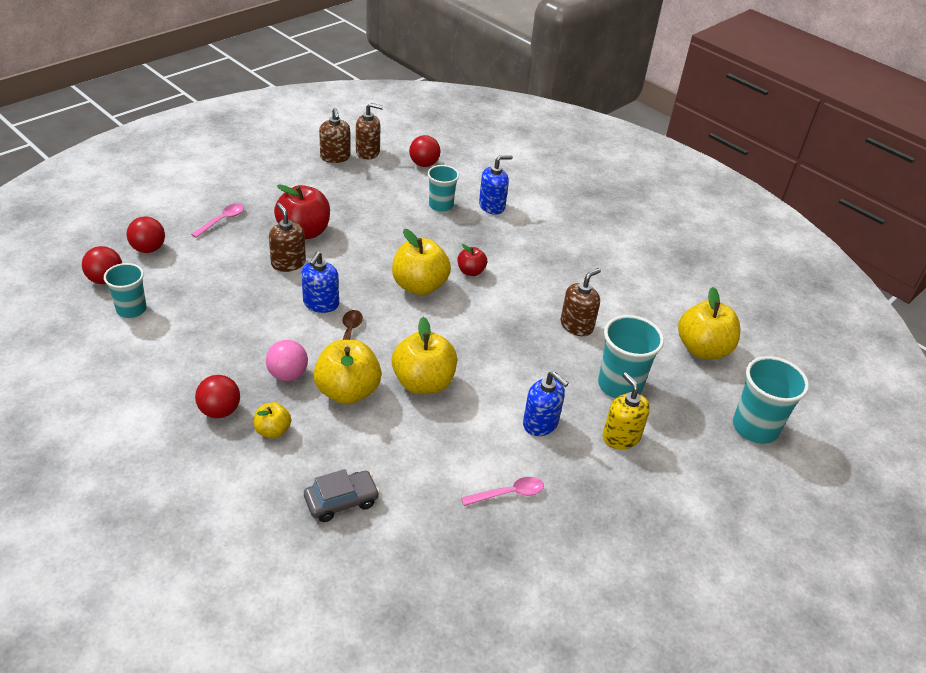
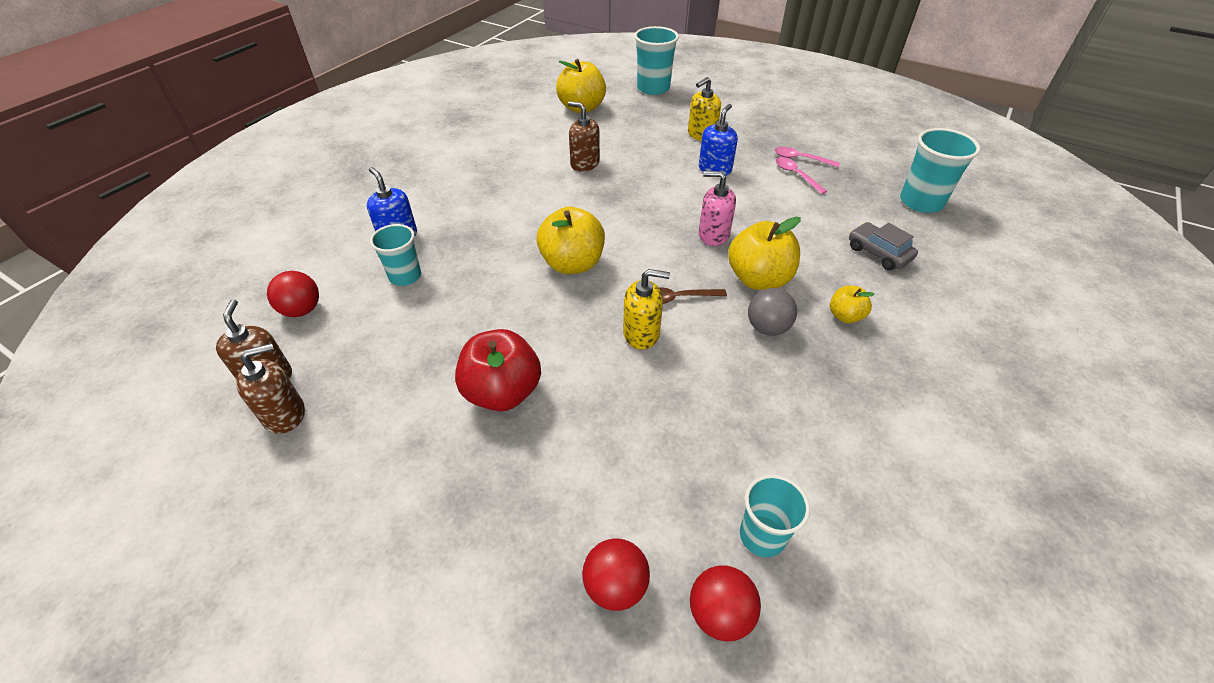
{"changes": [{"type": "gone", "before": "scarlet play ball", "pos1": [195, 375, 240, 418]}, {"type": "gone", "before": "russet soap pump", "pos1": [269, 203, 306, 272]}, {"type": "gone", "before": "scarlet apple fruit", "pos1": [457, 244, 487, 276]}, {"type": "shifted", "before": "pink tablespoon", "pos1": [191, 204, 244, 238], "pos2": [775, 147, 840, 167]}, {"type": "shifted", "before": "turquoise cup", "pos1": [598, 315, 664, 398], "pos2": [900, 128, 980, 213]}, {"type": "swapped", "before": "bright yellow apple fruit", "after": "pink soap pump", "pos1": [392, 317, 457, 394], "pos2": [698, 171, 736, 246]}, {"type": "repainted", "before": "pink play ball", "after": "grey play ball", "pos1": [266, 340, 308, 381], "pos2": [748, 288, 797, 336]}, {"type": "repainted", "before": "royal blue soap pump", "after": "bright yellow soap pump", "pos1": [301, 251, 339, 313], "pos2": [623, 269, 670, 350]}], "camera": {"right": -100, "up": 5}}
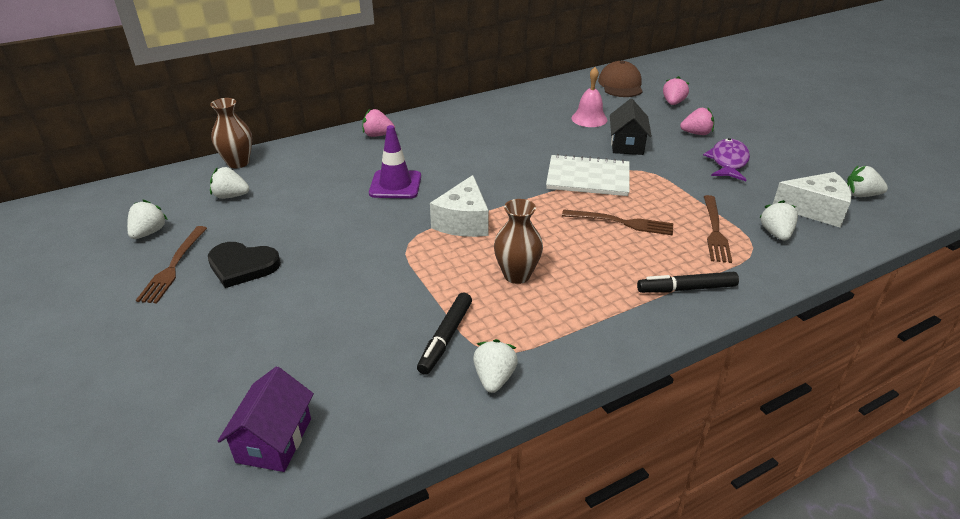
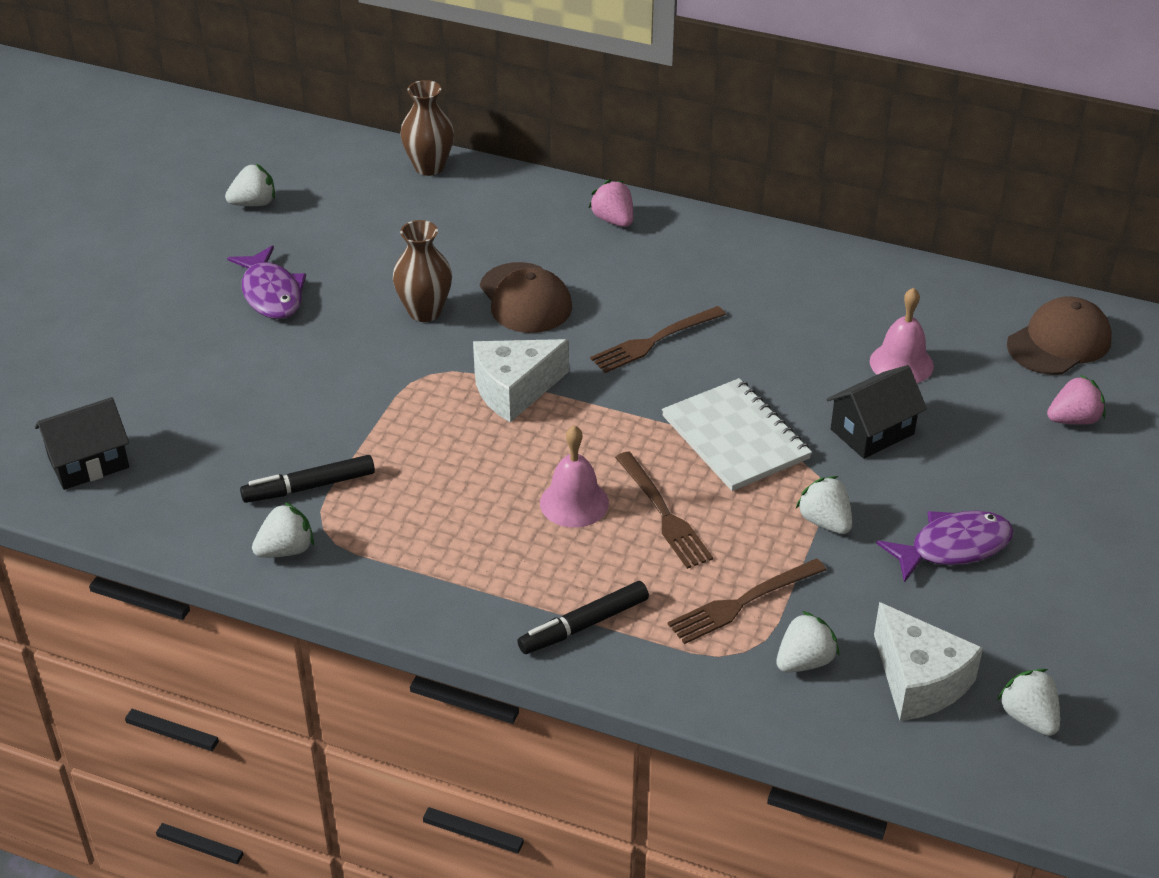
{"changes": [{"type": "gone", "before": "pink strawberry", "pos1": [680, 108, 714, 135]}, {"type": "new", "after": "pink hand bell", "pos2": [540, 426, 609, 528]}, {"type": "shifted", "before": "russet fork", "pos1": [136, 226, 207, 303], "pos2": [590, 306, 726, 373]}, {"type": "shifted", "before": "white strawberry", "pos1": [210, 167, 249, 199], "pos2": [796, 476, 852, 534]}, {"type": "shifted", "before": "russet vase", "pos1": [494, 199, 543, 284], "pos2": [393, 220, 452, 322]}, {"type": "swapped", "before": "jet-black love heart", "after": "purple toy fish", "pos1": [208, 242, 281, 288], "pos2": [227, 245, 306, 319]}, {"type": "swapped", "before": "purple safety cone", "after": "russet baseball cap", "pos1": [369, 125, 421, 199], "pos2": [480, 262, 572, 333]}, {"type": "repainted", "before": "purple house", "after": "jet-black house", "pos1": [218, 366, 314, 472], "pos2": [35, 397, 129, 490]}, {"type": "rotated", "before": "jet-black felt pen", "pos1": [637, 272, 739, 293], "pos2": [517, 581, 649, 654], "turn": -75}], "camera": {"right": 50, "up": 5}}
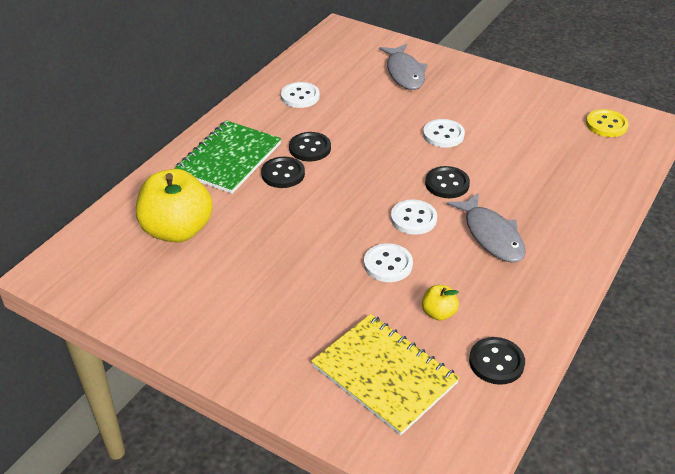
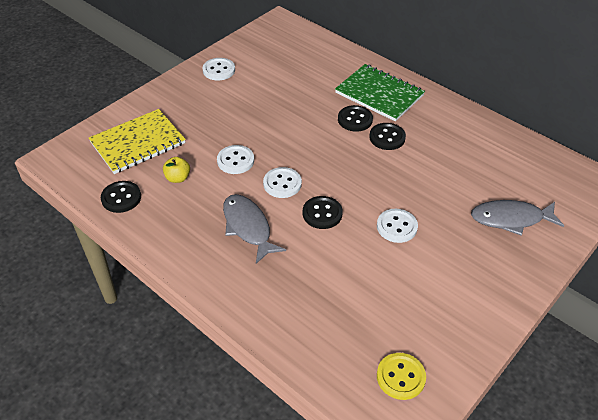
{"changes": [{"type": "gone", "before": "bright yellow apple fruit", "pos1": [136, 169, 213, 243]}, {"type": "shifted", "before": "white button", "pos1": [281, 82, 320, 108], "pos2": [202, 58, 235, 81]}, {"type": "rotated", "before": "grey toy fish", "pos1": [447, 193, 526, 263], "pos2": [223, 194, 286, 264], "turn": 75}], "camera": {"right": 100, "up": 5}}
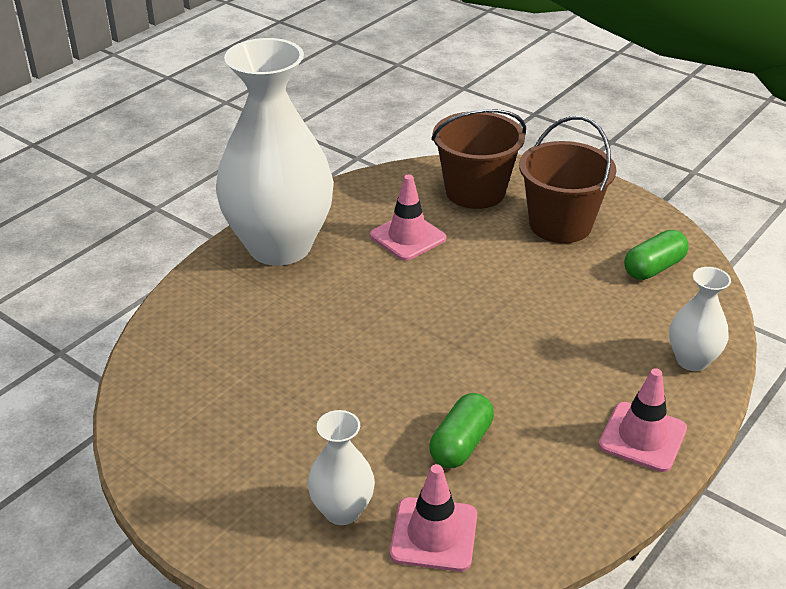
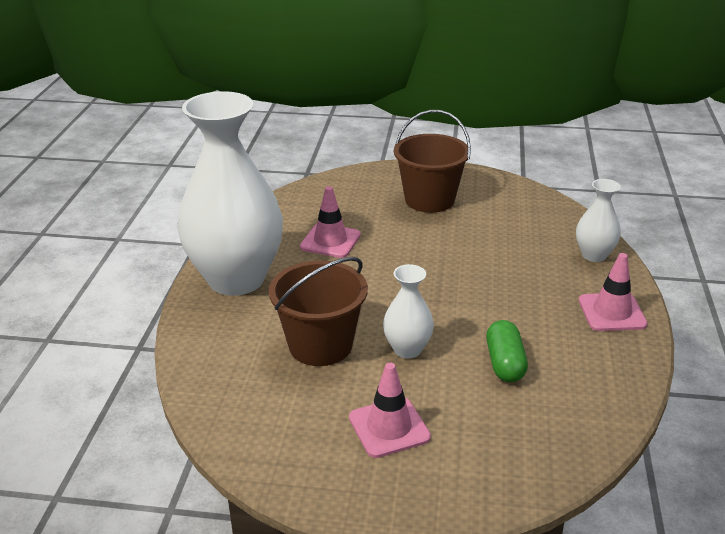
{"changes": [{"type": "gone", "before": "leaf-green pill shape", "pos1": [624, 230, 689, 280]}, {"type": "shifted", "before": "white vase", "pos1": [308, 410, 375, 525], "pos2": [383, 264, 434, 359]}, {"type": "shifted", "before": "pink safety cone", "pos1": [390, 464, 477, 572], "pos2": [349, 363, 431, 458]}, {"type": "shifted", "before": "russet bucket", "pos1": [431, 109, 526, 209], "pos2": [269, 257, 368, 366]}], "camera": {"right": -30, "up": -5}}
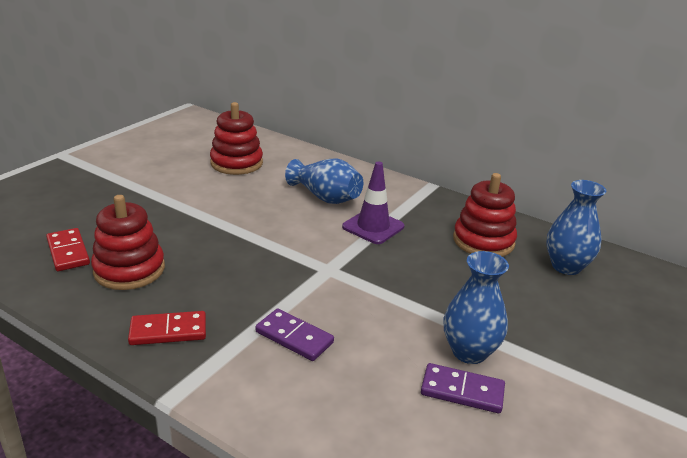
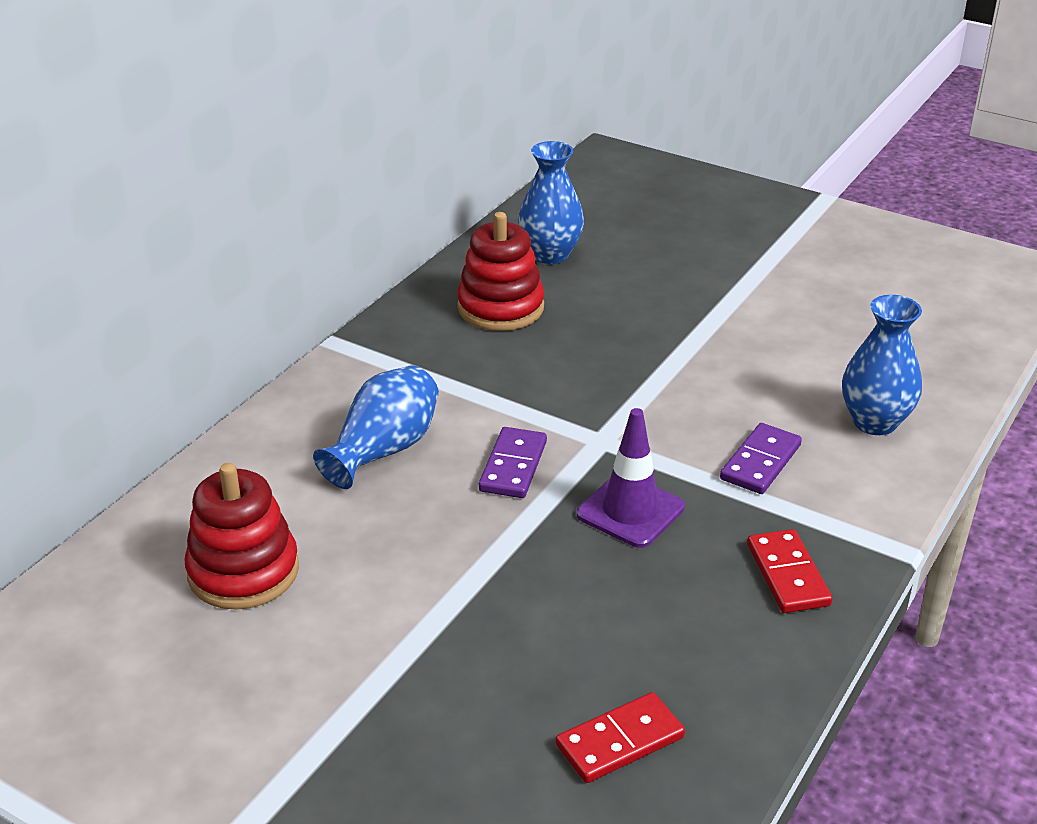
{"changes": [{"type": "gone", "before": "scarlet stacking toy", "pos1": [91, 195, 165, 290]}, {"type": "shifted", "before": "purple safety cone", "pos1": [342, 162, 404, 244], "pos2": [577, 408, 685, 548]}, {"type": "shifted", "before": "purple domino piece", "pos1": [421, 363, 505, 413], "pos2": [479, 427, 547, 498]}, {"type": "shifted", "before": "royal blue vase", "pos1": [444, 251, 509, 364], "pos2": [842, 295, 922, 435]}], "camera": {"right": -90, "up": 5}}
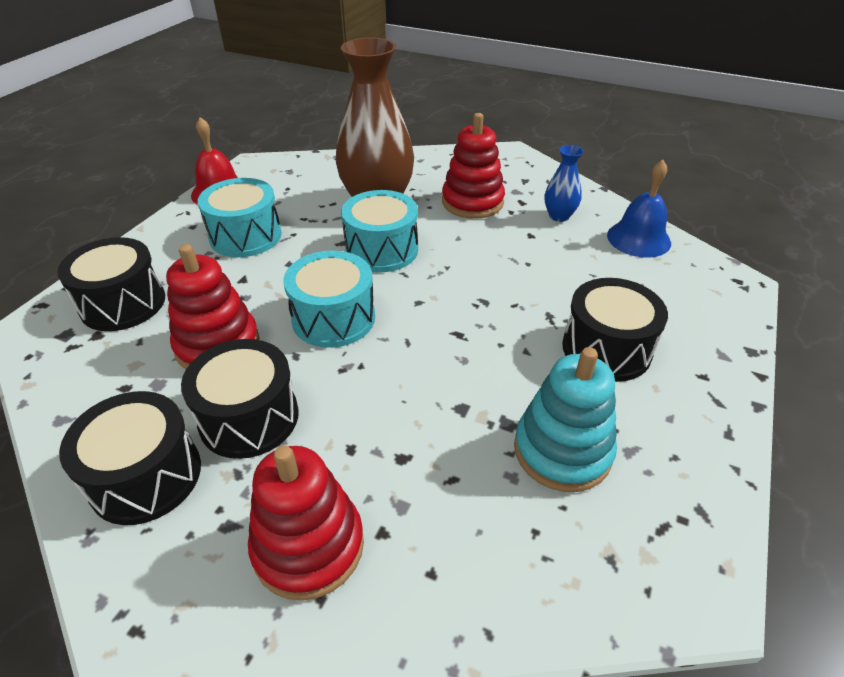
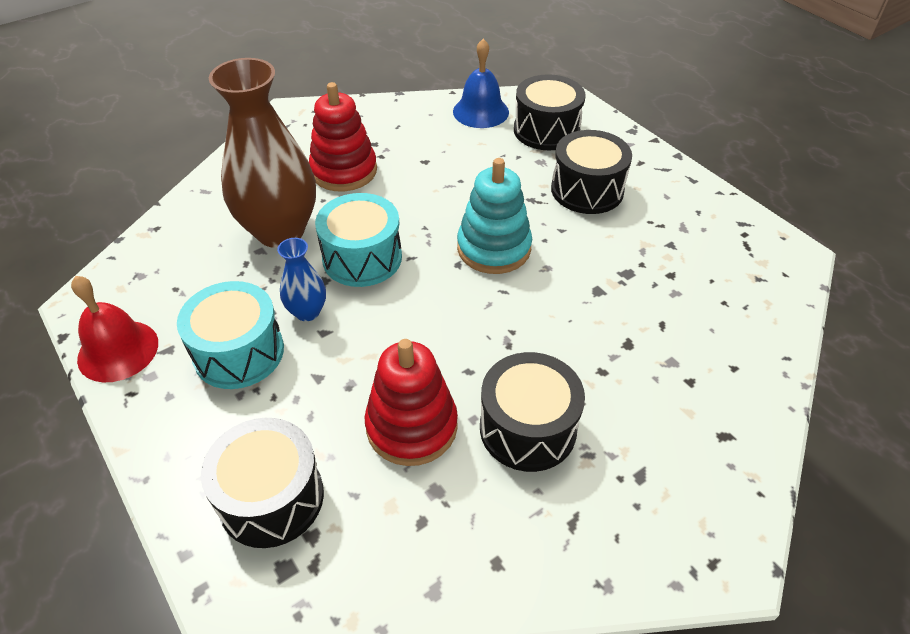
{"changes": [{"type": "gone", "before": "scarlet stacking toy", "pos1": [248, 445, 364, 601]}, {"type": "gone", "before": "turquoise toy drum", "pos1": [284, 251, 375, 348]}, {"type": "shifted", "before": "jet-black toy drum", "pos1": [59, 391, 201, 525], "pos2": [514, 74, 586, 151]}, {"type": "shifted", "before": "turquoise stacking toy", "pos1": [514, 347, 617, 492], "pos2": [457, 158, 532, 274]}, {"type": "shifted", "before": "royal blue vase", "pos1": [545, 145, 584, 222], "pos2": [277, 238, 326, 321]}], "camera": {"right": -60, "up": 5}}
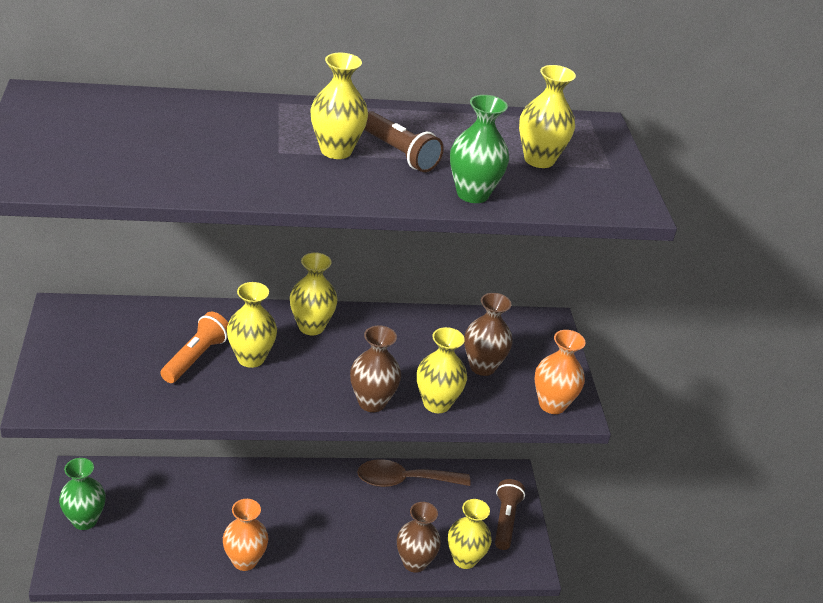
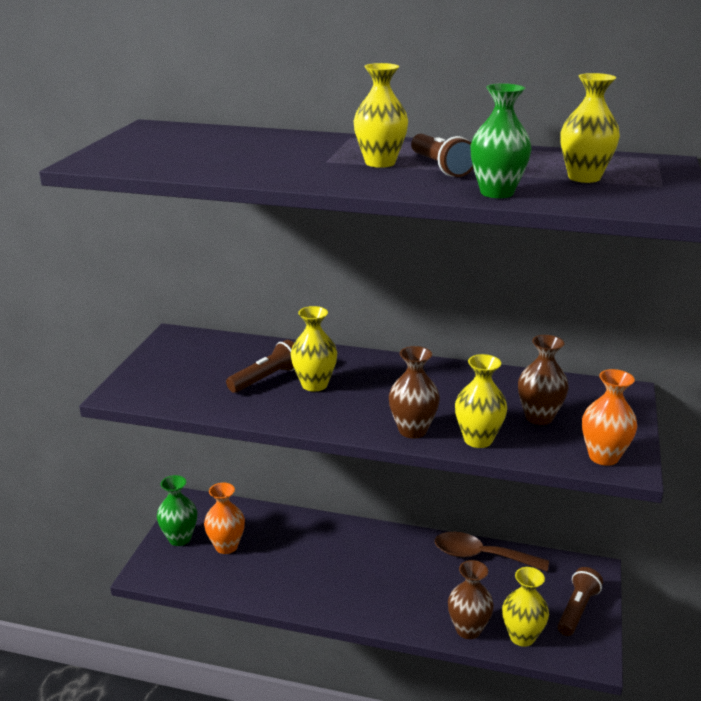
{"changes": [{"type": "gone", "before": "bright yellow vase", "pos1": [290, 253, 338, 335]}, {"type": "shifted", "before": "orange vase", "pos1": [223, 499, 268, 571], "pos2": [204, 483, 245, 554]}, {"type": "repainted", "before": "orange torch", "after": "russet torch", "pos1": [160, 312, 228, 383], "pos2": [226, 340, 295, 393]}], "camera": {"right": 25, "up": -10}}
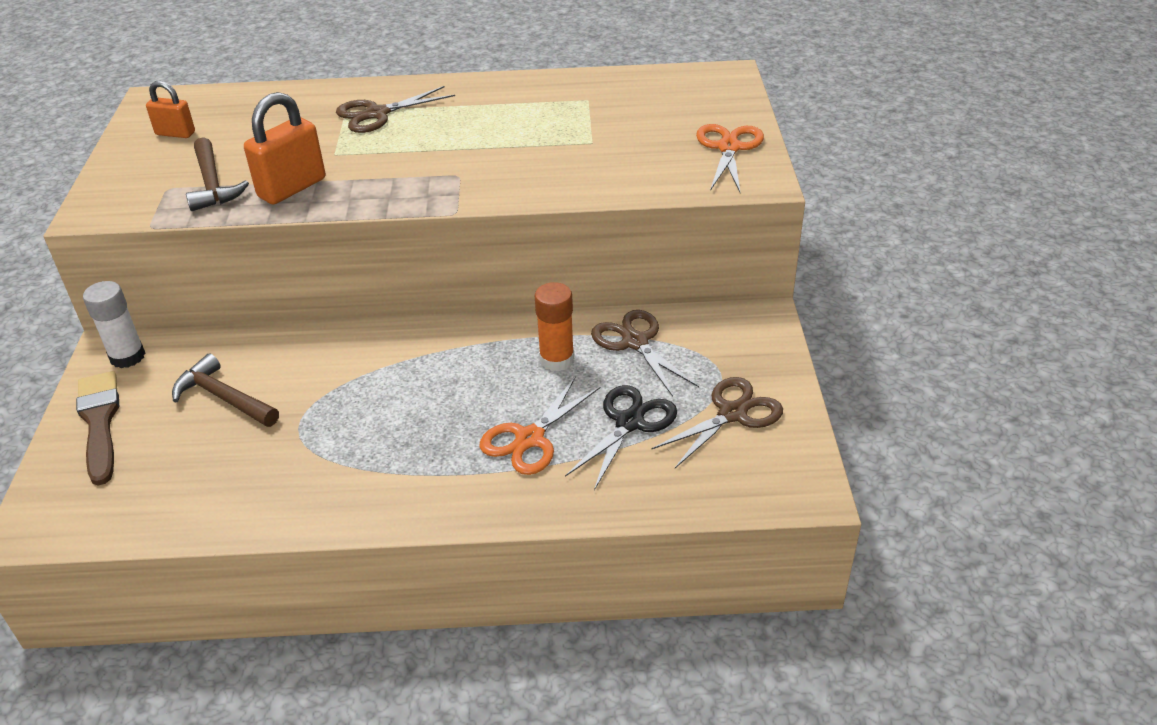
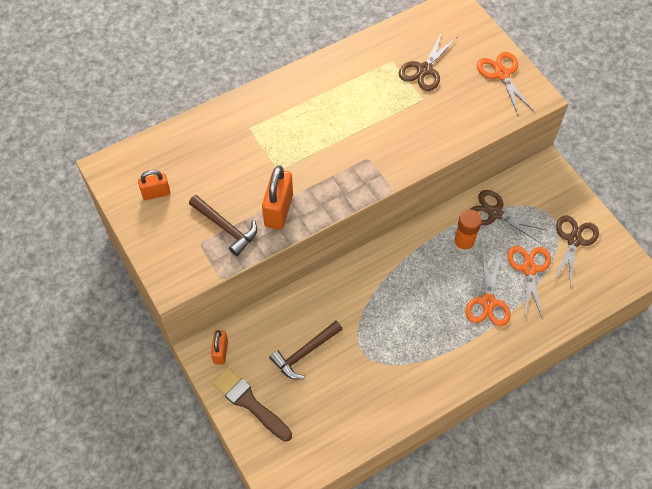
{"changes": [{"type": "shifted", "before": "russet pair of scissors", "pos1": [336, 86, 455, 133], "pos2": [399, 32, 457, 91]}, {"type": "swapped", "before": "white stick of glue", "after": "orange lock", "pos1": [83, 281, 145, 368], "pos2": [211, 330, 228, 365]}, {"type": "repainted", "before": "jet-black pair of scissors", "after": "orange pair of scissors", "pos1": [565, 385, 677, 490], "pos2": [507, 246, 551, 320]}, {"type": "rotated", "before": "russet hammer", "pos1": [172, 354, 279, 427], "pos2": [269, 321, 343, 380], "turn": -45}], "camera": {"right": -30, "up": 20}}
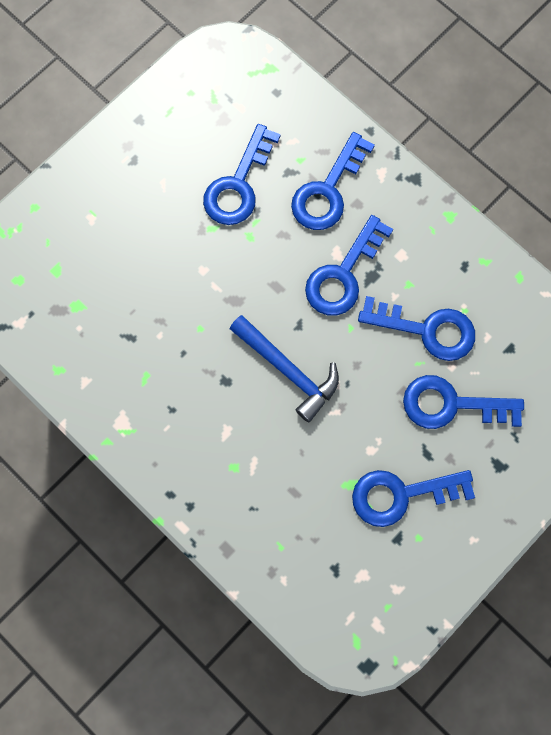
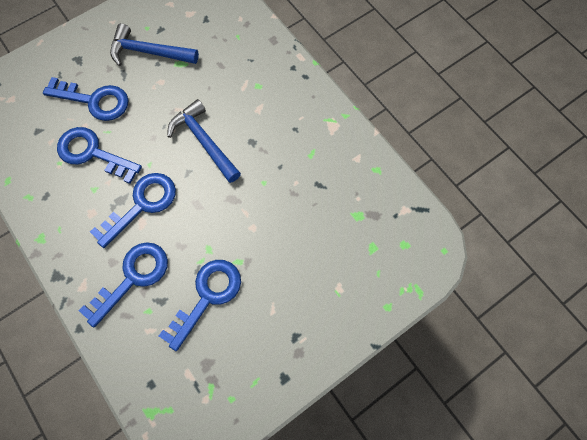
{"changes": [{"type": "swapped", "before": "royal blue door key", "after": "royal blue hammer", "pos1": [352, 470, 475, 527], "pos2": [110, 23, 199, 66]}], "camera": {"right": -170, "up": -5}}
